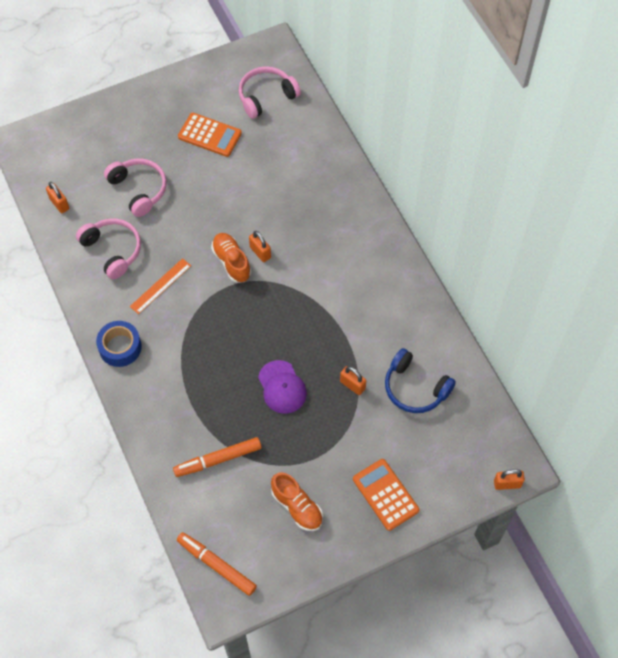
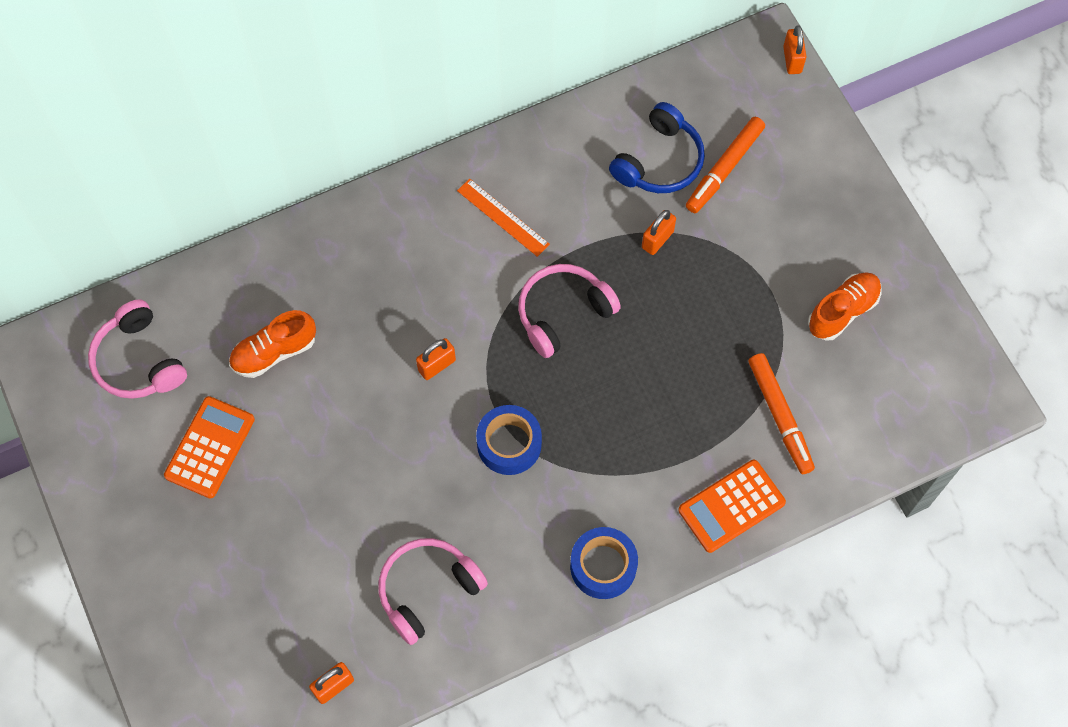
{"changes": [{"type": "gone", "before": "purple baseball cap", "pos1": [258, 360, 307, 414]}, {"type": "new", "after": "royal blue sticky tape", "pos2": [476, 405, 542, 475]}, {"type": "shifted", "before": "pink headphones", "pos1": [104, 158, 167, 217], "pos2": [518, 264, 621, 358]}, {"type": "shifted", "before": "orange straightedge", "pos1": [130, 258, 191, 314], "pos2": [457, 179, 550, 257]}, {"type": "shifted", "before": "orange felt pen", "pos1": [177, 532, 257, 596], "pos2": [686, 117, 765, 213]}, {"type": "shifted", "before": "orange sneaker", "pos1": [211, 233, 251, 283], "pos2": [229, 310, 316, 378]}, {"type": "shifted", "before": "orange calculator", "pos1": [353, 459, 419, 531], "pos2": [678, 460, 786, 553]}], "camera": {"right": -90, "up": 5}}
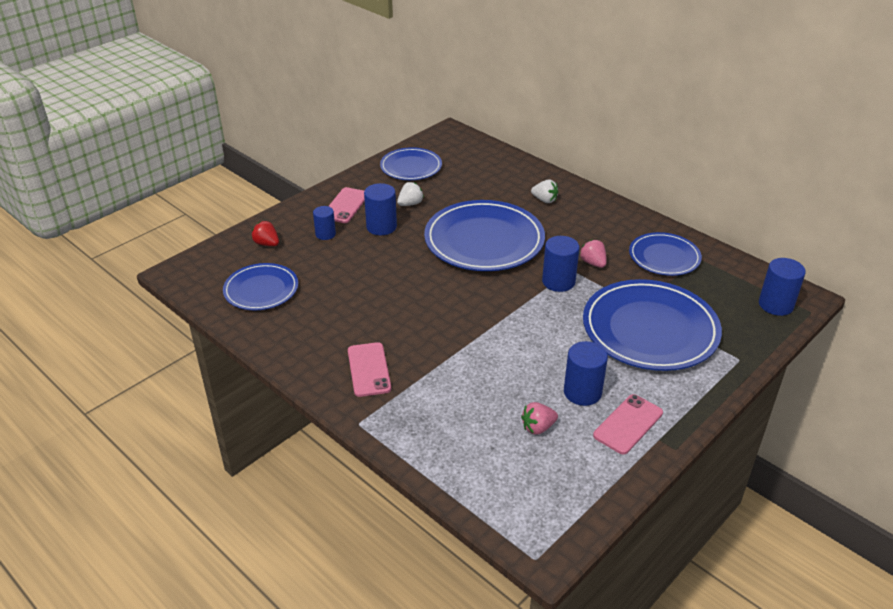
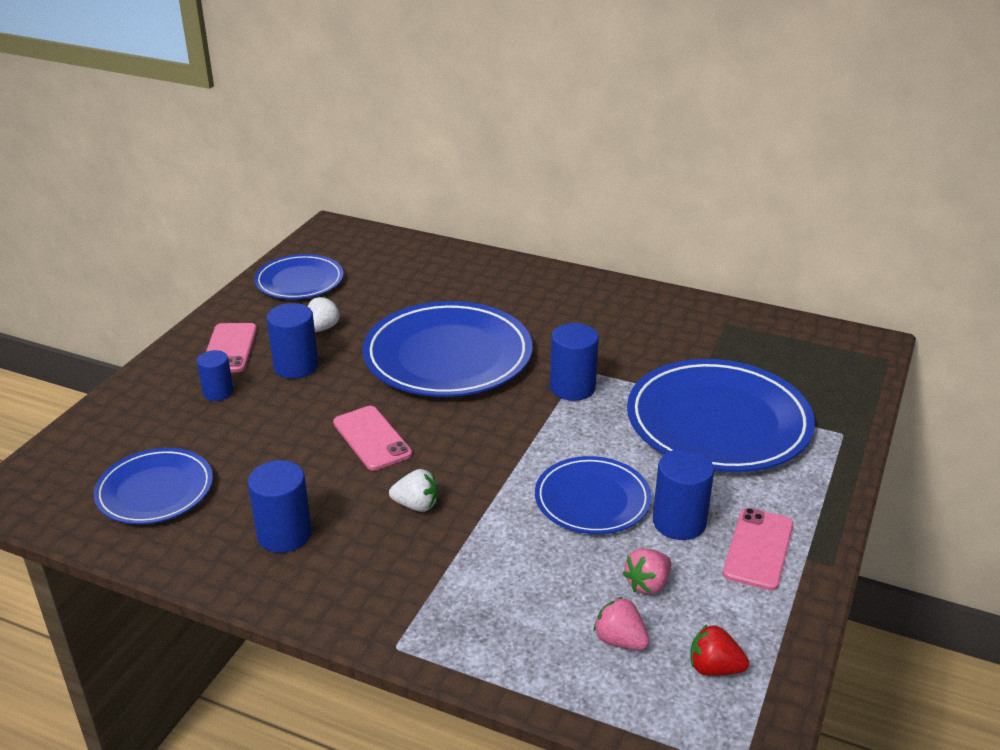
{"changes": [{"type": "shifted", "before": "scarlet strawberry", "pos1": [251, 221, 279, 246], "pos2": [690, 624, 749, 676]}, {"type": "shifted", "before": "pink mobile phone", "pos1": [348, 342, 391, 397], "pos2": [333, 406, 412, 471]}, {"type": "shifted", "before": "white strawberry", "pos1": [531, 180, 558, 203], "pos2": [389, 469, 438, 512]}, {"type": "shifted", "before": "pink strawberry", "pos1": [580, 239, 607, 268], "pos2": [594, 597, 649, 650]}, {"type": "shifted", "before": "royal blue flat dish", "pos1": [629, 232, 702, 276], "pos2": [535, 456, 652, 534]}, {"type": "shifted", "before": "royal blue cylinder shape", "pos1": [759, 258, 806, 316], "pos2": [248, 460, 312, 553]}], "camera": {"right": -20, "up": -5}}
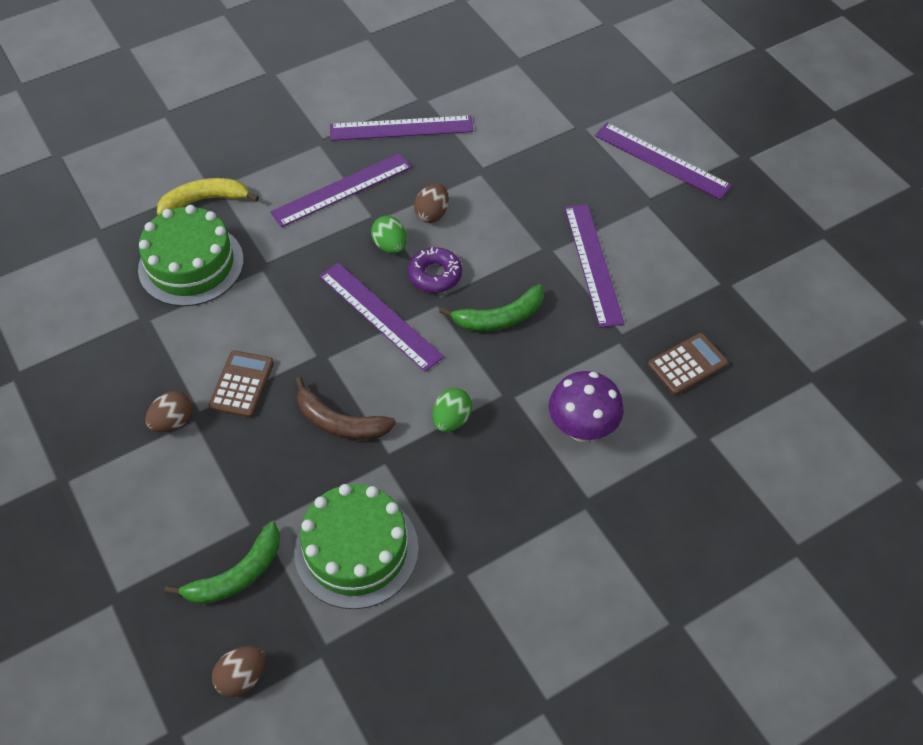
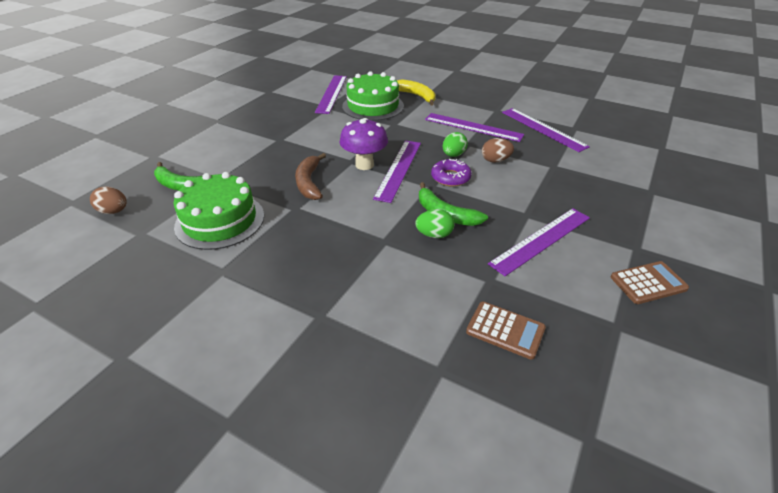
{"changes": [{"type": "gone", "before": "russet toy egg", "pos1": [145, 391, 193, 432]}, {"type": "shifted", "before": "russet calculator", "pos1": [209, 351, 274, 418], "pos2": [611, 261, 689, 304]}, {"type": "shifted", "before": "leaf-green toy egg", "pos1": [432, 388, 472, 432], "pos2": [415, 209, 454, 238]}, {"type": "shifted", "before": "purple toadstool", "pos1": [549, 371, 624, 442], "pos2": [340, 118, 388, 170]}, {"type": "shifted", "before": "purple straightedge", "pos1": [595, 123, 732, 199], "pos2": [315, 75, 347, 114]}], "camera": {"right": 60, "up": -15}}
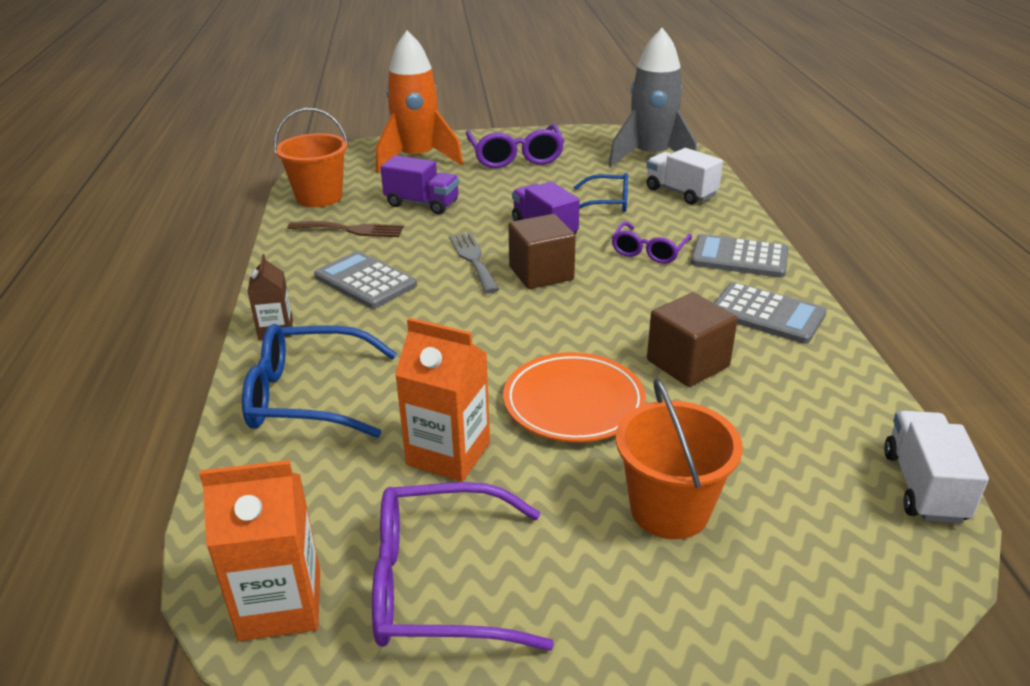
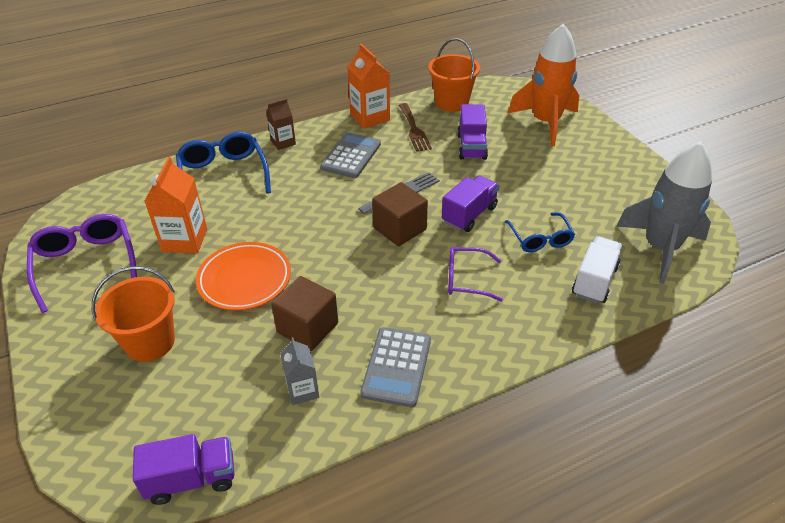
{"changes": [{"type": "gone", "before": "purple eyeglasses", "pos1": [466, 124, 564, 168]}, {"type": "gone", "before": "grey calculator", "pos1": [691, 234, 789, 278]}, {"type": "new", "after": "grey juice carton", "pos2": [280, 337, 319, 405]}, {"type": "shifted", "before": "orange juice carton", "pos1": [199, 460, 320, 641], "pos2": [348, 44, 390, 129]}, {"type": "repainted", "before": "white lorry", "after": "purple lorry", "pos1": [884, 411, 989, 523], "pos2": [133, 434, 234, 505]}], "camera": {"right": 70, "up": 10}}
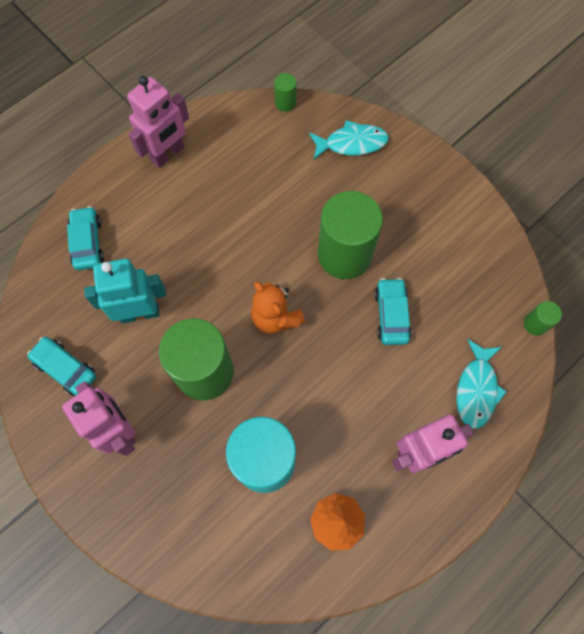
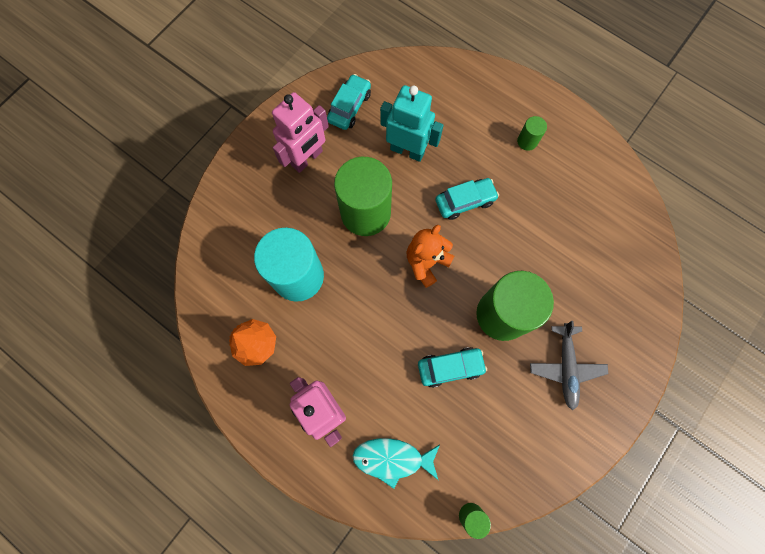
{"changes": [{"type": "gone", "before": "pink robot", "pos1": [127, 76, 189, 168]}, {"type": "gone", "before": "turquoise toy fish", "pos1": [309, 120, 389, 160]}, {"type": "new", "after": "grey aeroplane", "pos2": [530, 321, 608, 410]}, {"type": "shifted", "before": "turquoise toy car", "pos1": [67, 206, 104, 270], "pos2": [435, 178, 499, 220]}, {"type": "shifted", "before": "leaf-green cylinder shape", "pos1": [274, 73, 296, 112], "pos2": [517, 116, 547, 151]}, {"type": "rotated", "before": "turquoise robot", "pos1": [84, 259, 166, 323], "pos2": [380, 85, 444, 162], "turn": -45}], "camera": {"right": 80, "up": 5}}
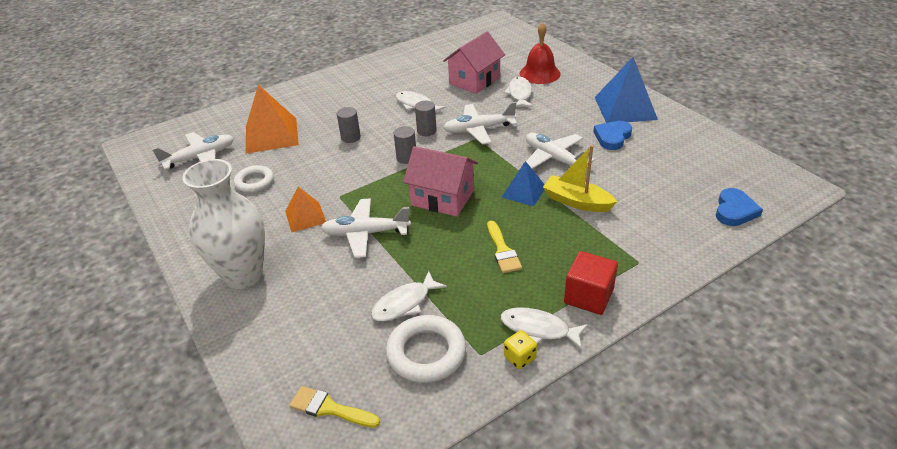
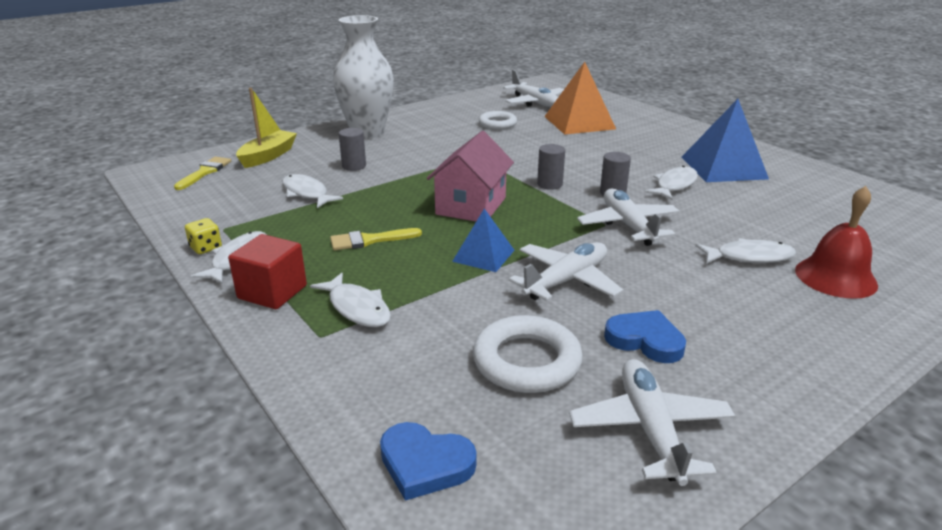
{"changes": [{"type": "gone", "before": "orange pyramid shape", "pos1": [285, 187, 326, 232]}, {"type": "gone", "before": "pink house", "pos1": [443, 31, 505, 94]}, {"type": "new", "after": "white toy fish", "pos2": [310, 273, 391, 327]}, {"type": "shifted", "before": "white aeroplane", "pos1": [321, 199, 411, 258], "pos2": [569, 359, 735, 486]}, {"type": "shifted", "before": "grey cylinder shape", "pos1": [337, 107, 361, 143], "pos2": [339, 128, 366, 171]}, {"type": "shifted", "before": "white ring", "pos1": [386, 315, 466, 383], "pos2": [473, 315, 583, 393]}, {"type": "shifted", "before": "bright yellow toy boat", "pos1": [543, 145, 617, 212], "pos2": [236, 88, 297, 168]}, {"type": "shifted", "before": "royal blue pyramid shape", "pos1": [595, 57, 658, 123], "pos2": [682, 99, 769, 182]}], "camera": {"right": 85, "up": -10}}
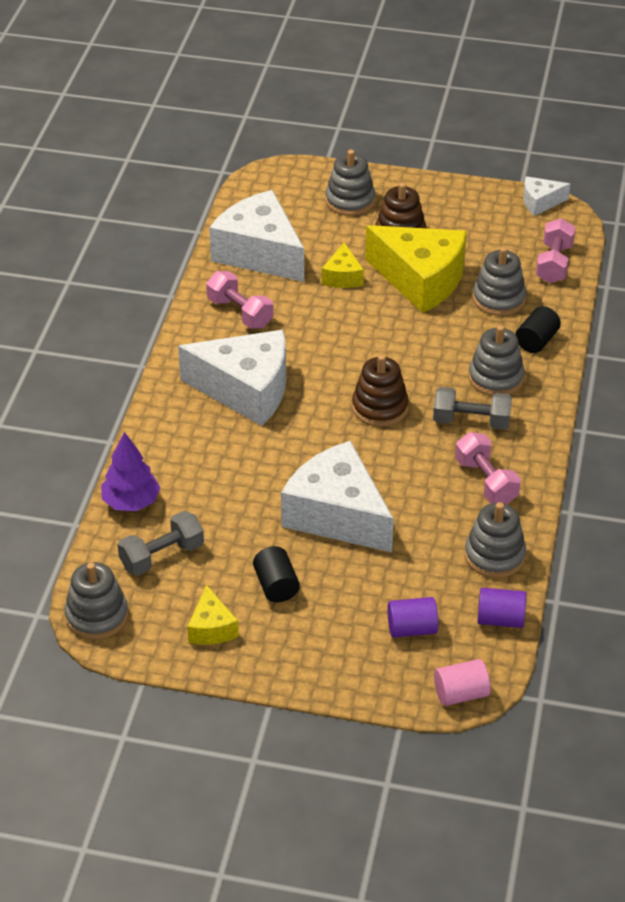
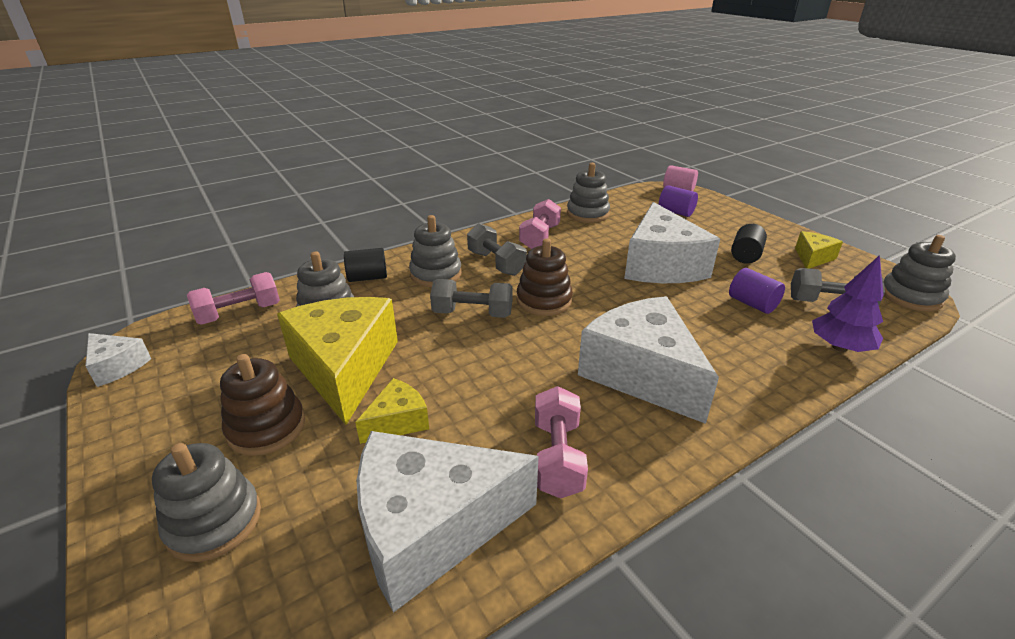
{"changes": [{"type": "new", "after": "grey hand weight", "pos2": [430, 279, 513, 318]}, {"type": "shifted", "before": "purple cylinder shape", "pos1": [478, 588, 526, 628], "pos2": [729, 268, 785, 314]}, {"type": "rotated", "before": "white cheese", "pos1": [209, 190, 304, 282], "pos2": [357, 431, 539, 613], "turn": 75}], "camera": {"right": -135, "up": -10}}
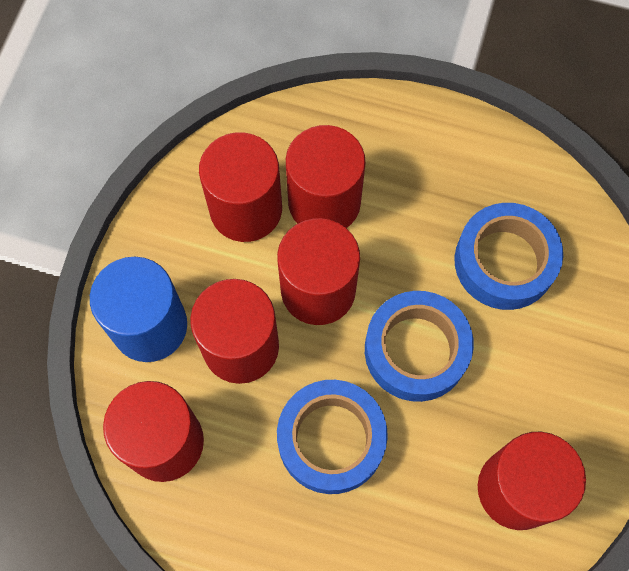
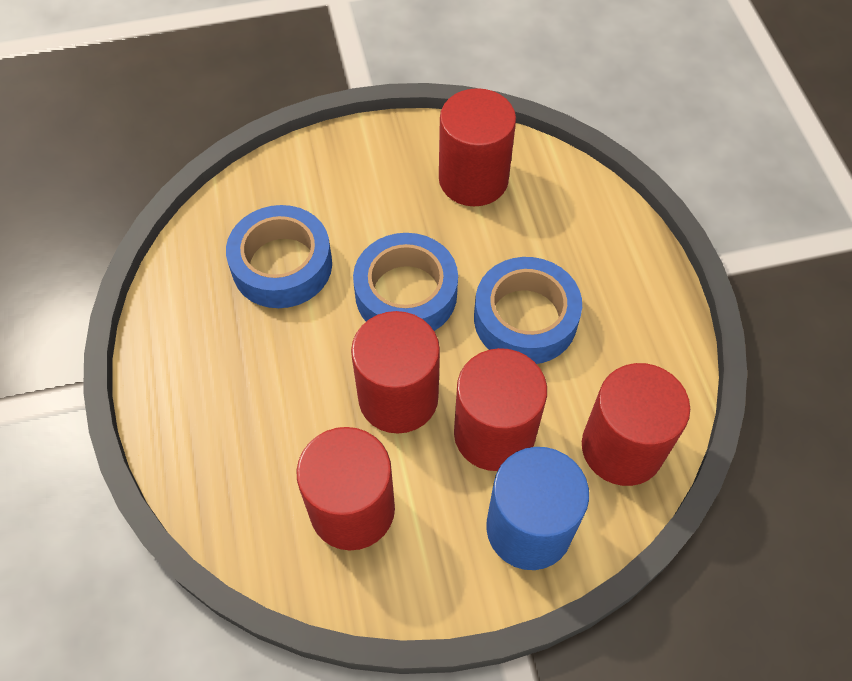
{"changes": [{"type": "gone", "before": "scarlet cylinder shape", "pos1": [286, 125, 366, 228]}], "camera": {"right": -120, "up": -10}}
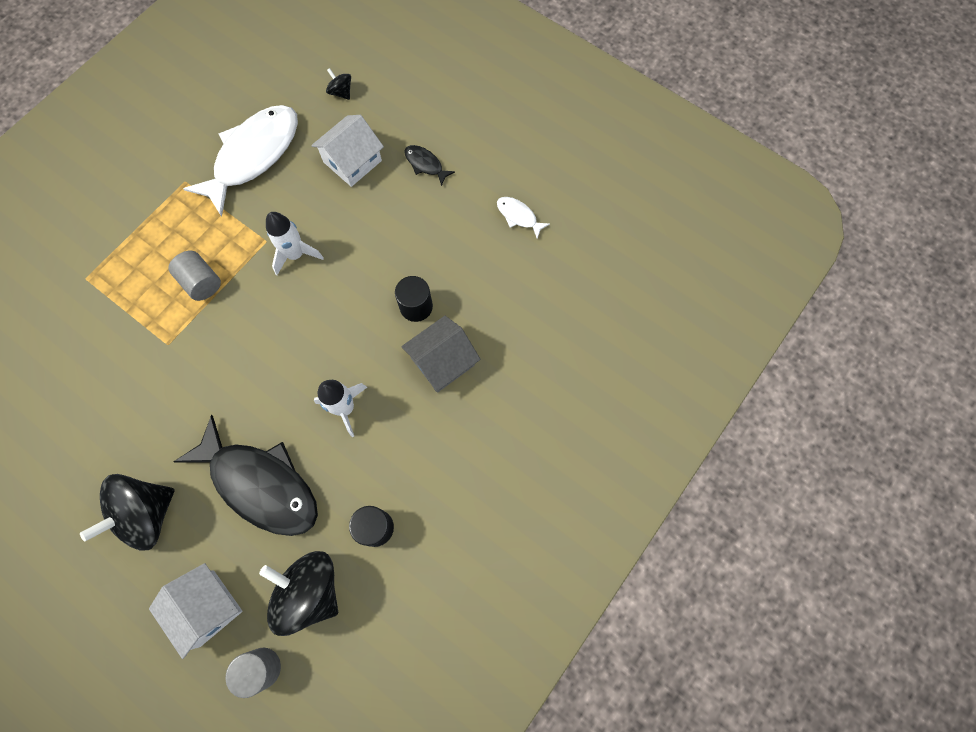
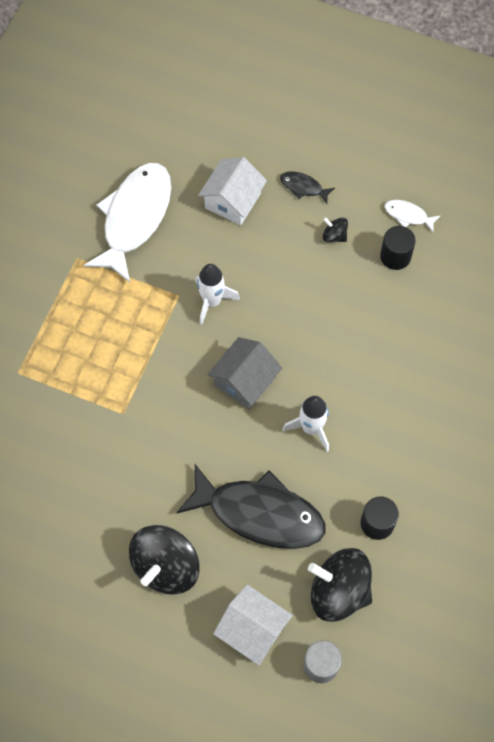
{"changes": [{"type": "gone", "before": "grey cylinder shape", "pos1": [168, 251, 221, 301]}, {"type": "shifted", "before": "jet-black toy top", "pos1": [326, 68, 351, 100], "pos2": [323, 217, 348, 242]}, {"type": "shifted", "before": "jet-black cylinder shape", "pos1": [395, 276, 433, 322], "pos2": [380, 226, 416, 270]}, {"type": "shifted", "before": "grey house", "pos1": [401, 316, 480, 392], "pos2": [207, 337, 282, 410]}], "camera": {"right": -15, "up": -5}}
